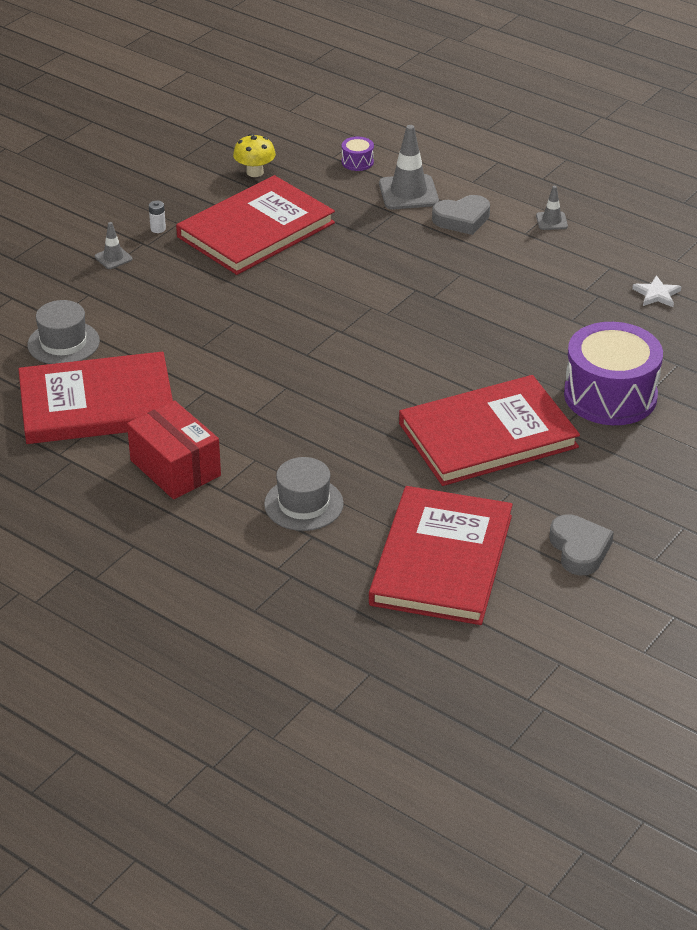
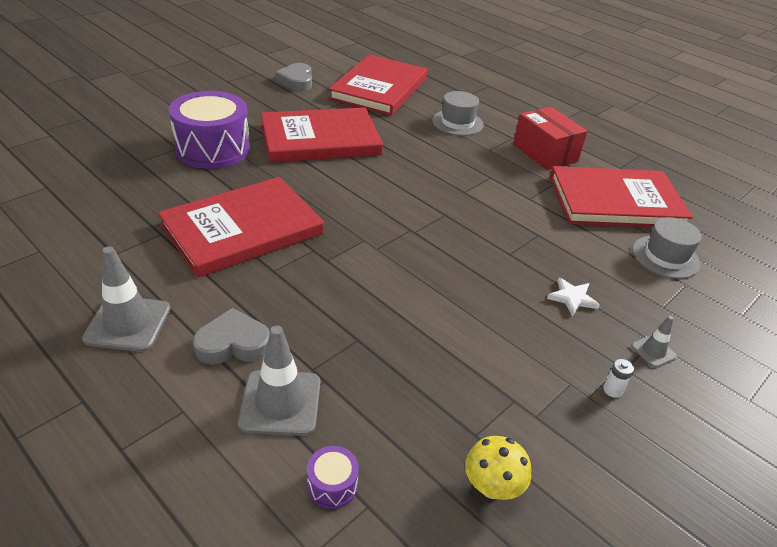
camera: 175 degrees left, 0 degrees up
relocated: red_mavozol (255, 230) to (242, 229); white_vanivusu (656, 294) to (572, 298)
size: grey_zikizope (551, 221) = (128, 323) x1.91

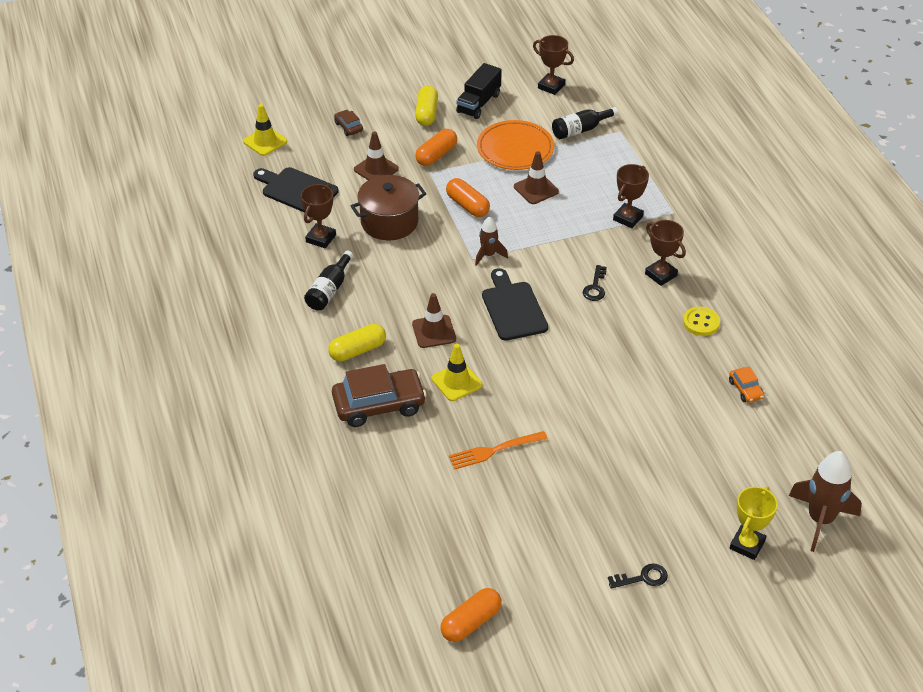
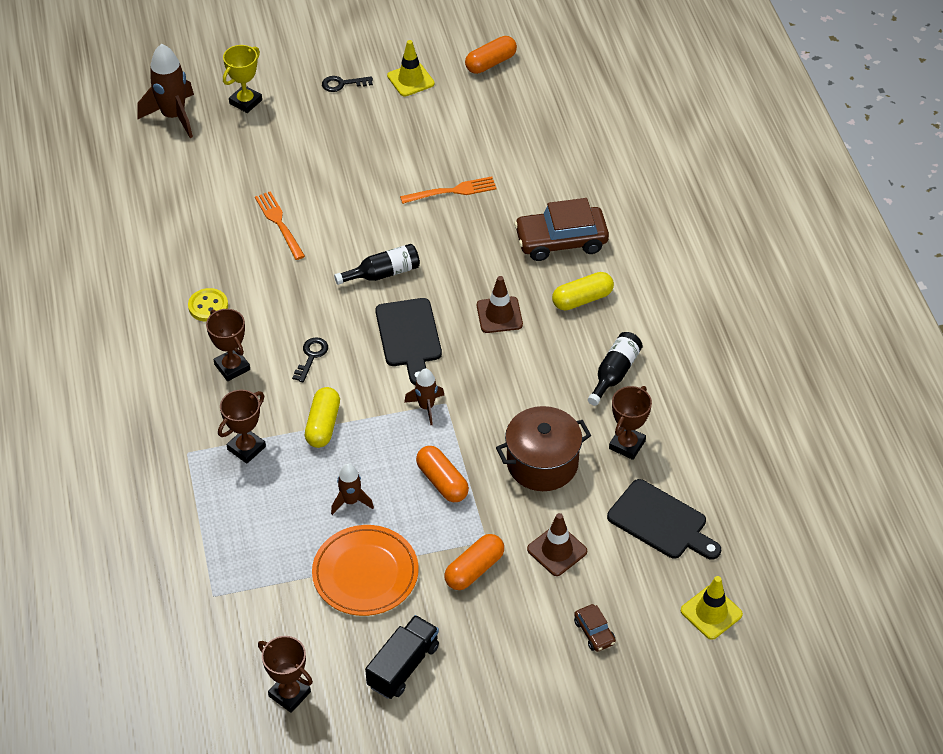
camera: 175 degrees left, 5 degrees up
missing: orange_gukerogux (745, 389)
appeared: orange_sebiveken (279, 223)
relocated: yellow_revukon (426, 113) to (323, 425); yellow_zikizope (456, 382) to (410, 80); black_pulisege (580, 130) to (383, 273)
exchanged: brown_zikizope (536, 189) to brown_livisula (351, 501)

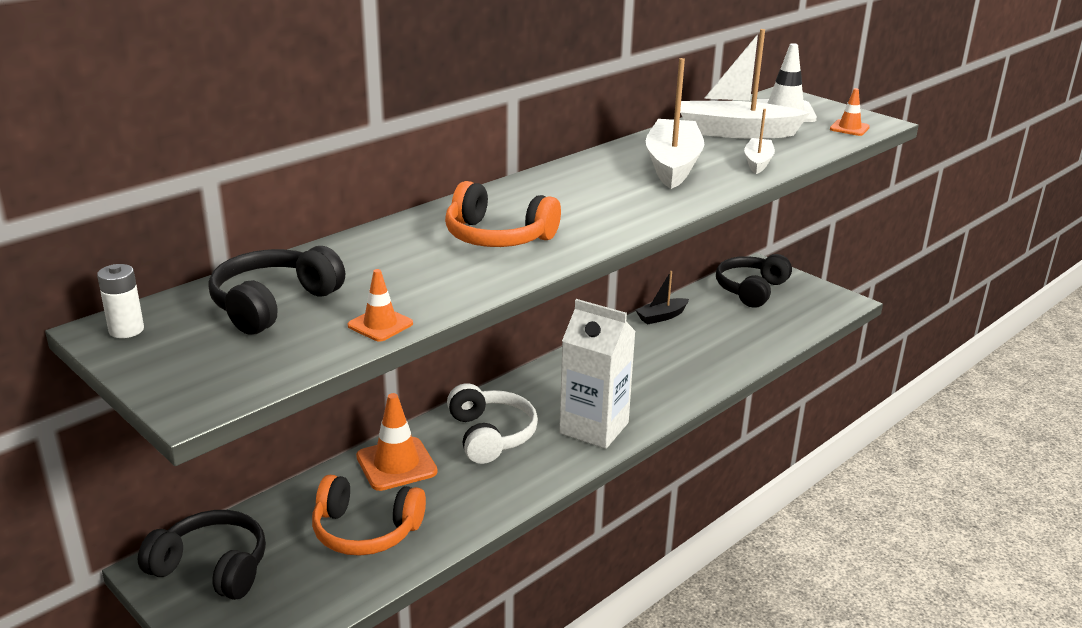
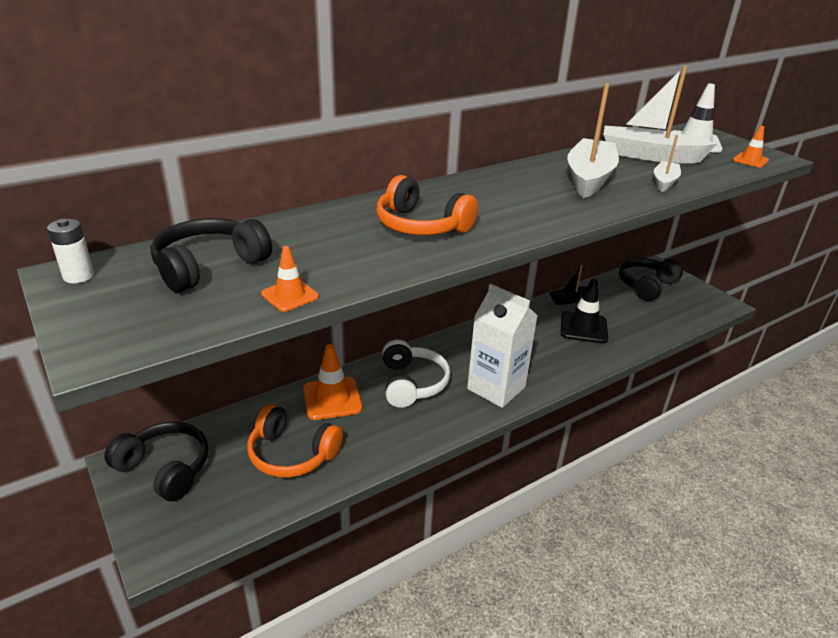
camera: 10 degrees right, 5 degrees up
appeared: black_zikizope (583, 328)

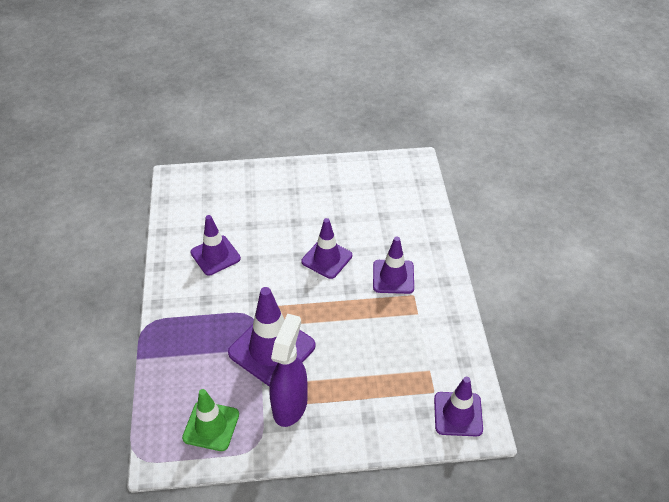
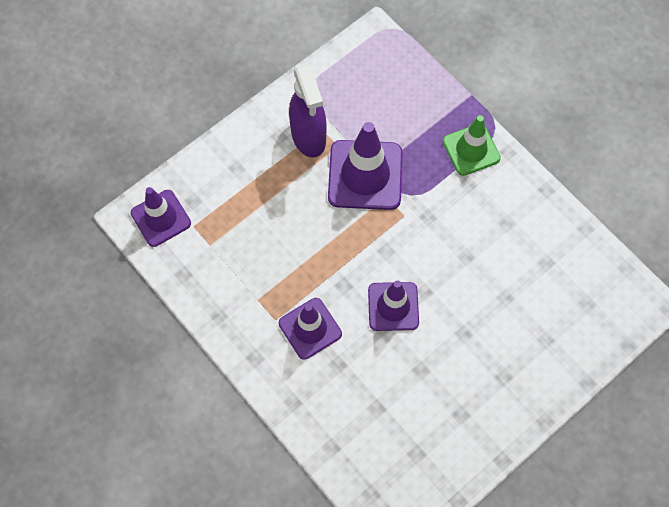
camera: 145 degrees right, 20 degrees up
missing: purple_zikizope (215, 255)
relocated: green_zikizope (211, 426) to (471, 150)

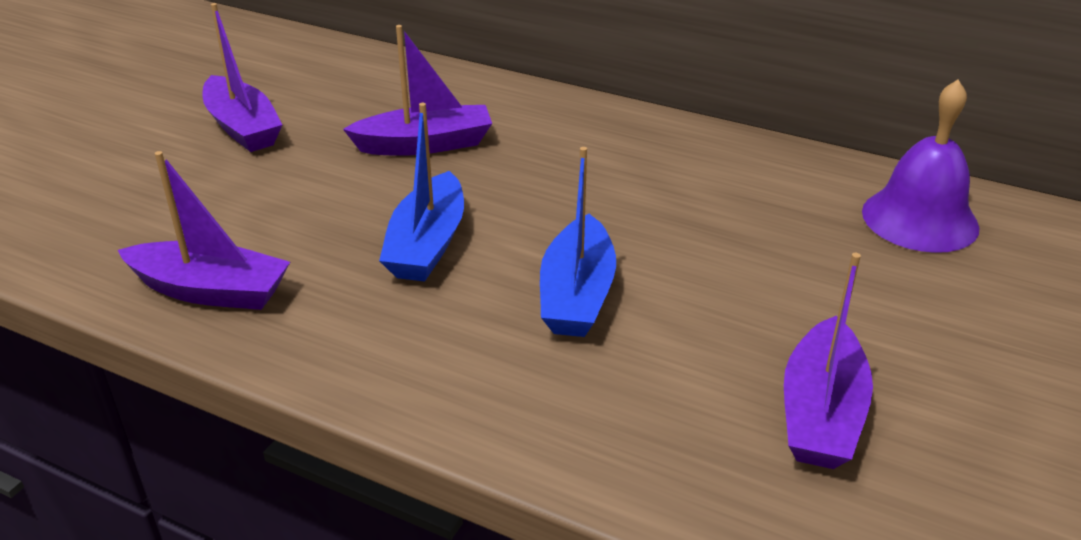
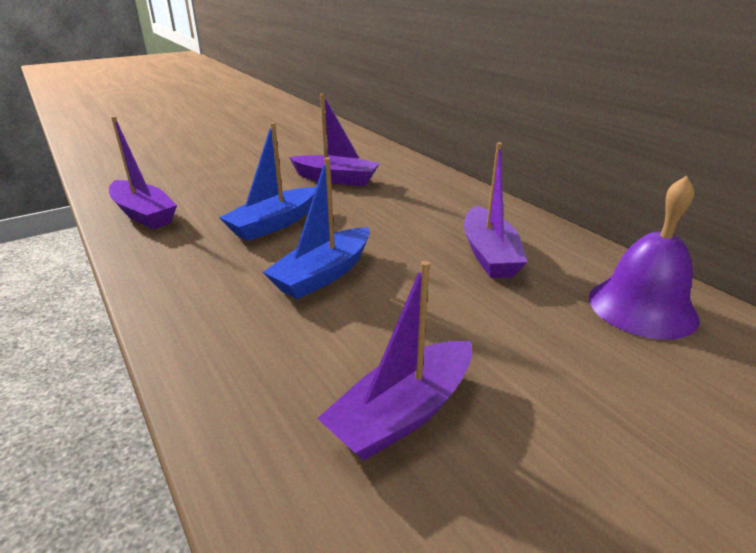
camera: 30 degrees right, 5 degrees down
relocated: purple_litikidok (243, 127) to (489, 254)

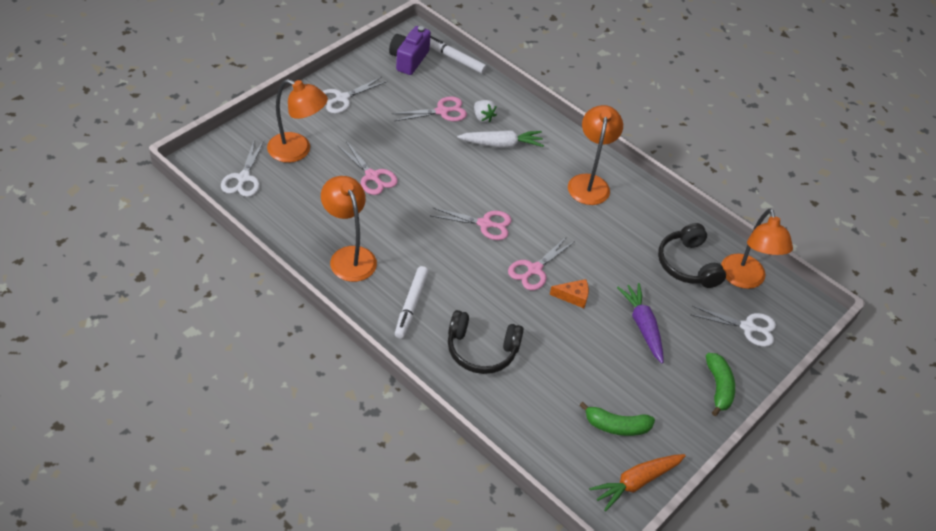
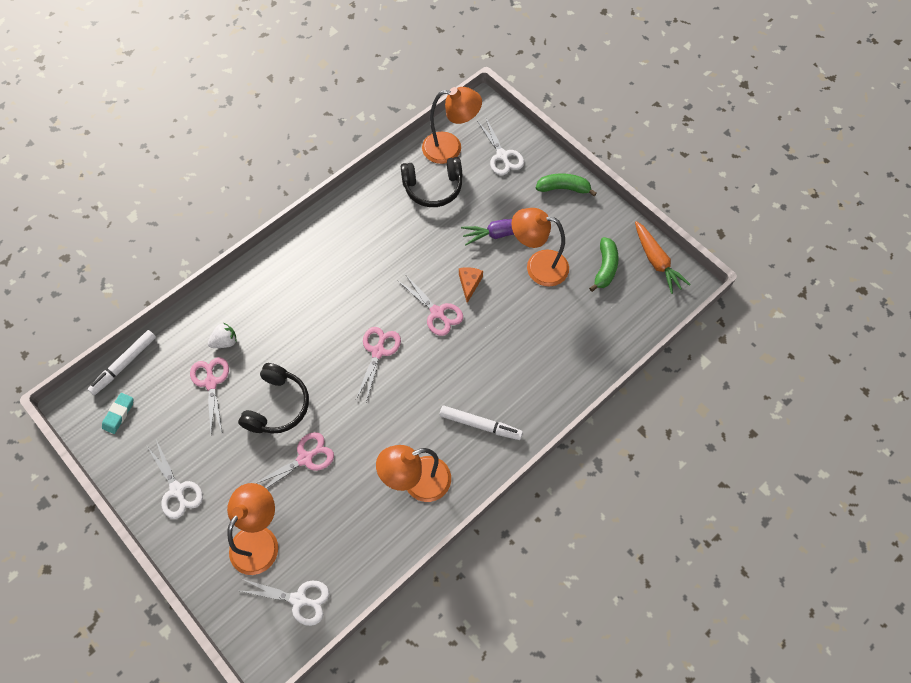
camera: 80 degrees left, 15 degrees up
missing: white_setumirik (501, 144)
relocated: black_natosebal (481, 350) to (277, 406); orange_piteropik (589, 182) to (538, 266)
exchanged: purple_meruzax (409, 59) to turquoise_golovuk (119, 414)
spun: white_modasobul (748, 327) = (502, 156) 135 degrees clockwise

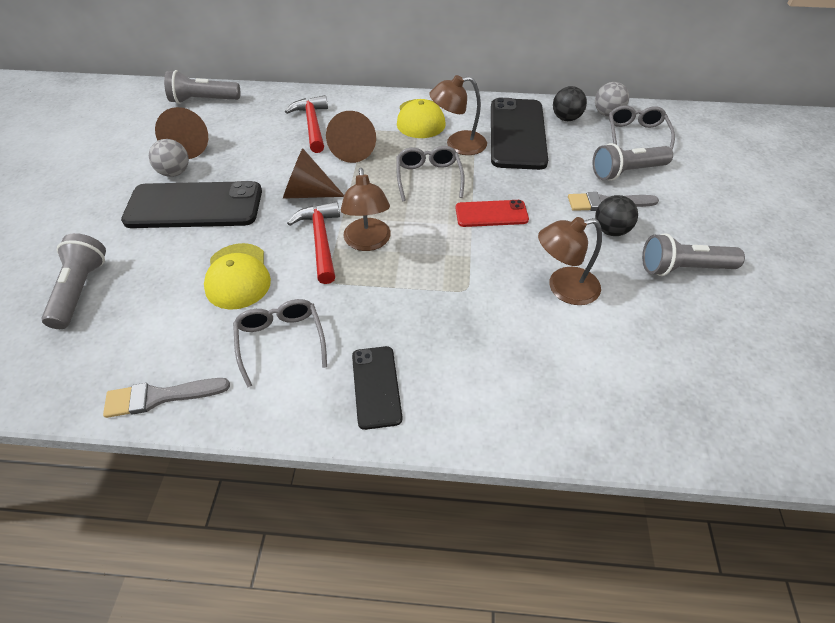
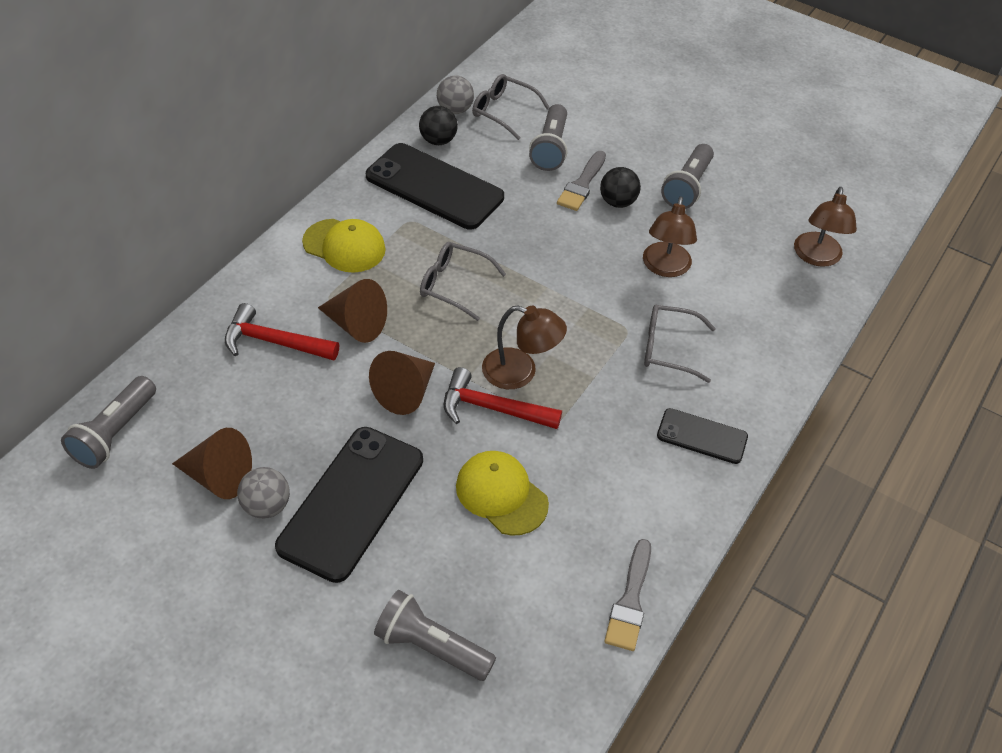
camera: 65 degrees left, 0 degrees up
missing: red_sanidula (491, 214)
relocated: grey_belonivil (281, 341) to (668, 348); brown_piteropik (458, 145) to (816, 257)
spun: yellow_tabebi (238, 276) = (501, 494) 150 degrees counterclockwise

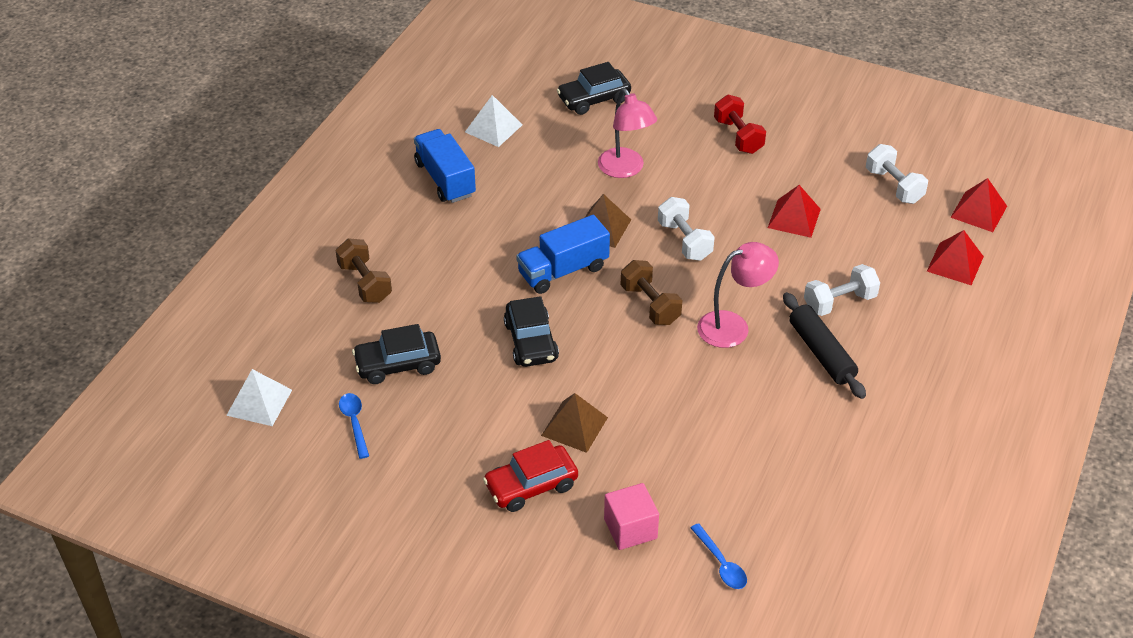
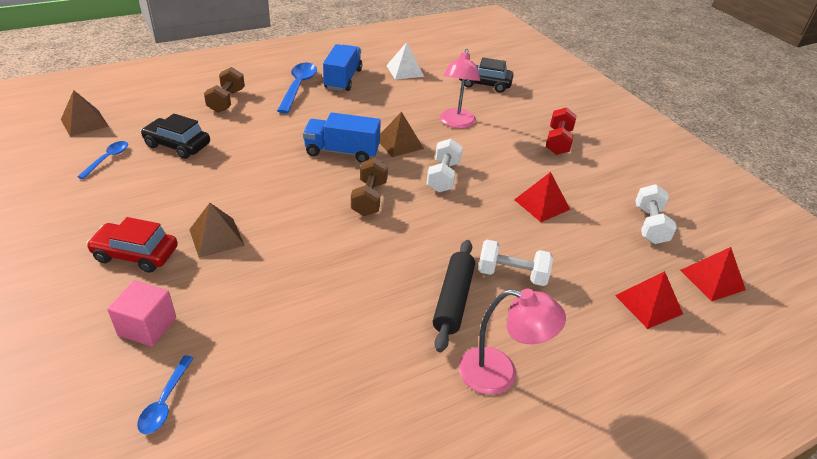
camera: 35 degrees right, 5 degrees down
missing: black_gukerogux (531, 341)
appeared: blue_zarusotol (298, 87)
relocated: pink_piteropik (733, 326) to (500, 374)
colour: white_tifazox (259, 402) to brown_tifazox (84, 123)

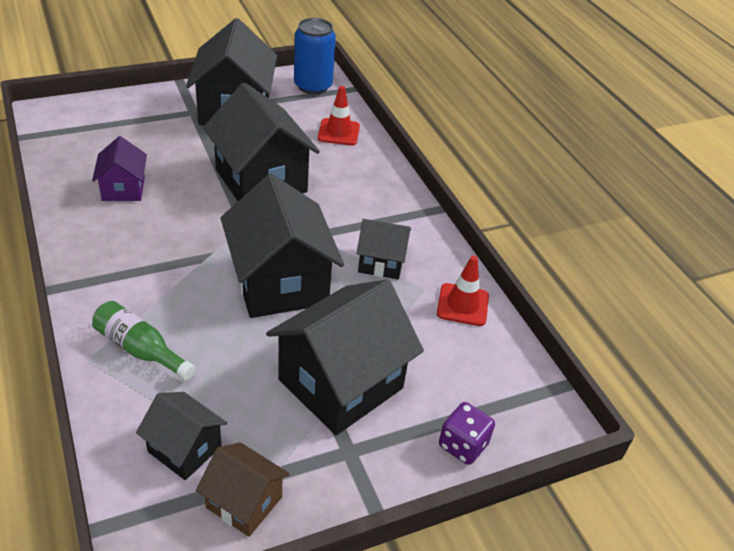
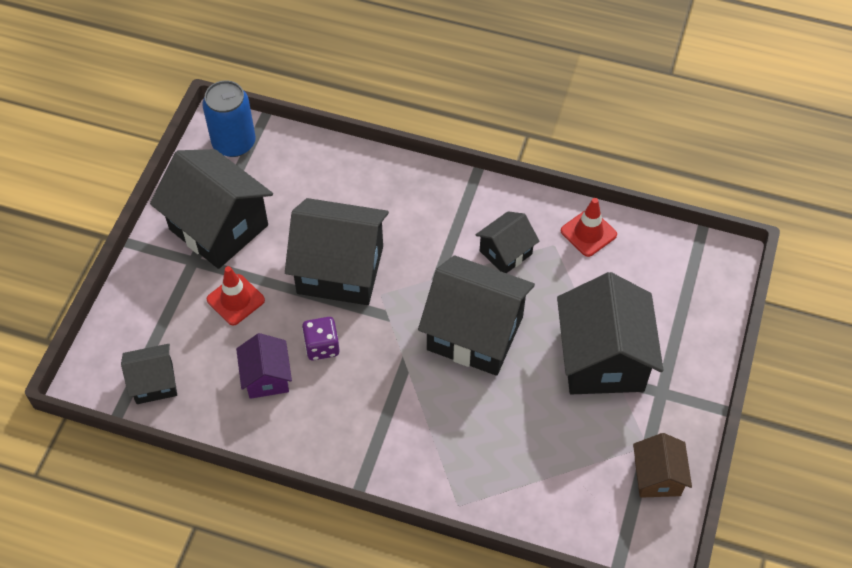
camera: 45 degrees left, 15 degrees up
missing: green_pulisege (140, 349)
relocated: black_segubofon (184, 449) to (154, 383); red_zikizope (338, 132) to (235, 300); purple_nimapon (463, 445) to (322, 346)
spun: purple_segubofon (123, 189) = (267, 377) 45 degrees clockwise; brown_segubofon (244, 502) = (657, 477) 75 degrees counterclockwise

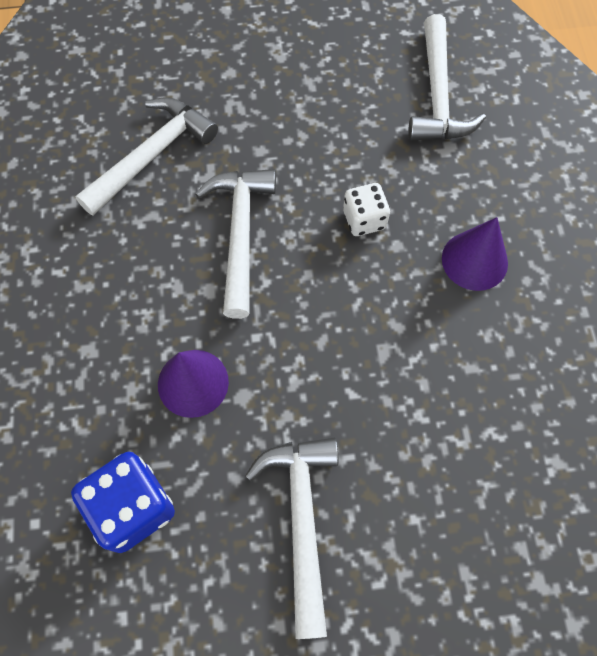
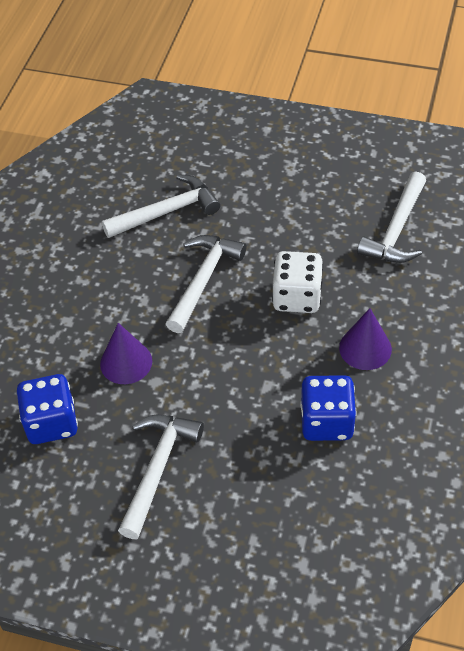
camera: 25 degrees right, 15 degrees down
appeared: blue_nimapon (326, 422)
size: white_nimapon (364, 220) = (297, 297) x1.60

